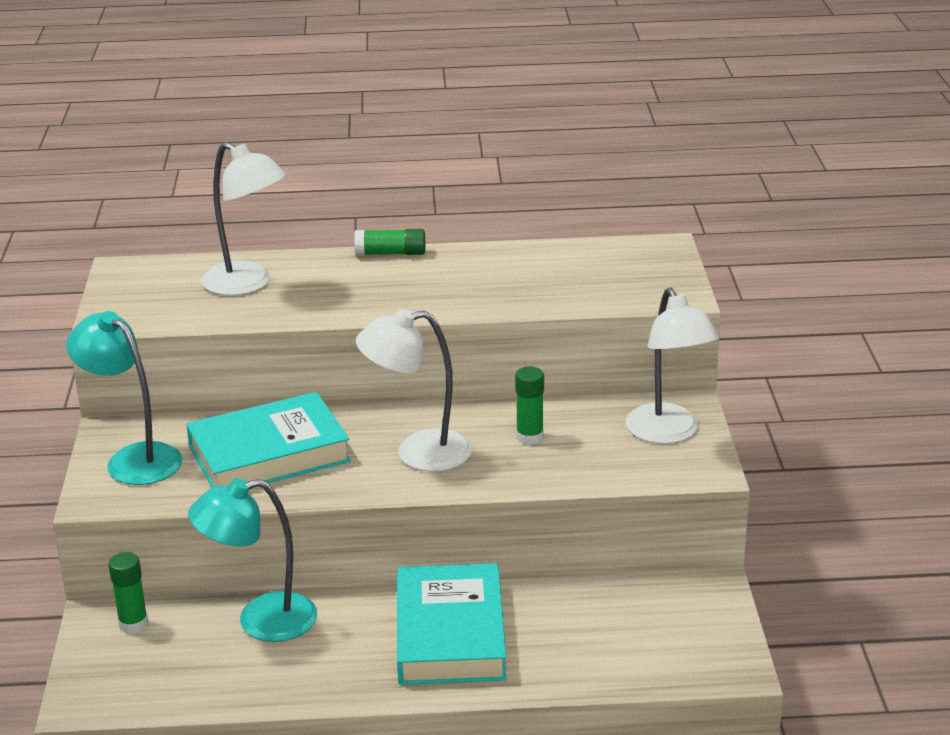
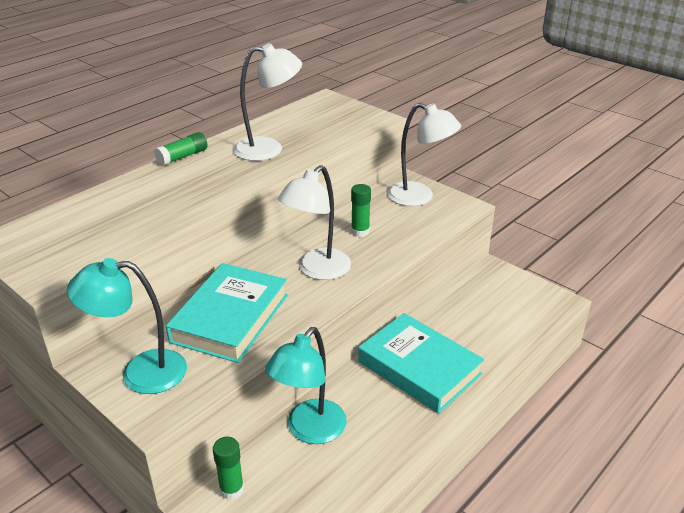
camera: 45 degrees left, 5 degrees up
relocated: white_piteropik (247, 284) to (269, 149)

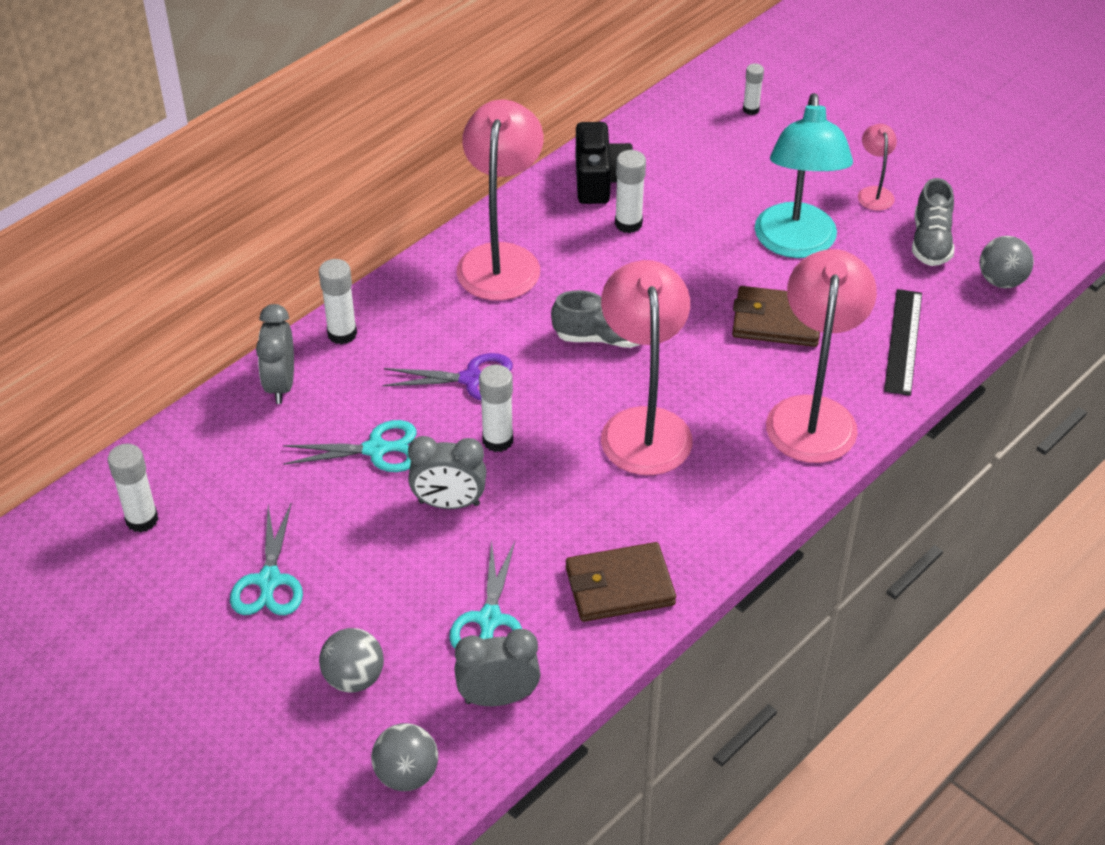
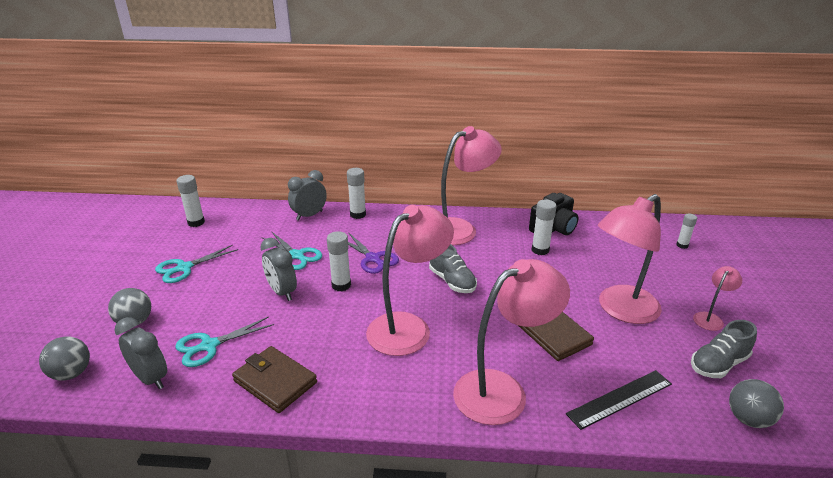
camera: 50 degrees right, 15 degrees down
colour: turquoise_piteropik (796, 244) to pink_piteropik (620, 310)

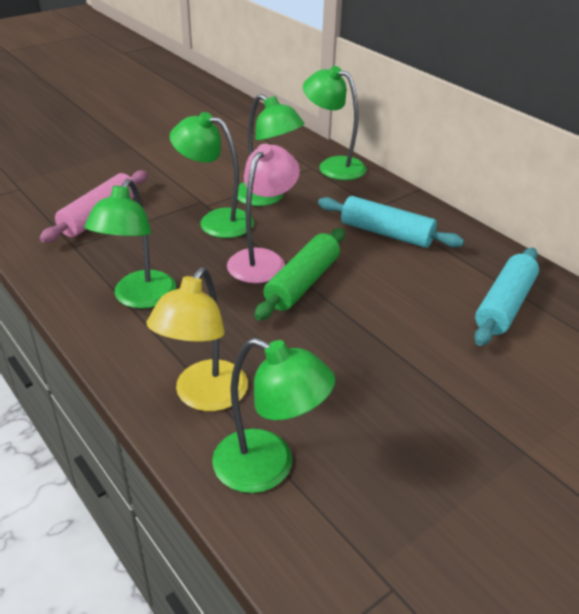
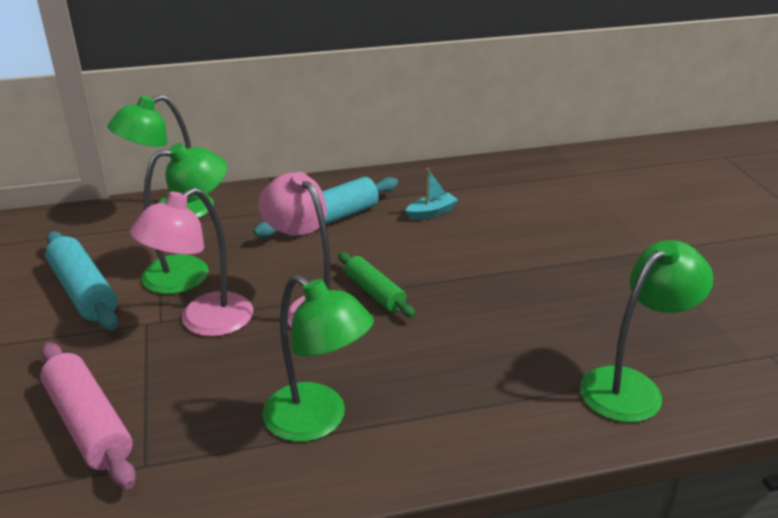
camera: 65 degrees left, 5 degrees down
missing: yellow_piteropik (204, 397)
appeared: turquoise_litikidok (431, 213)
relocated: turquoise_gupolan (504, 305) to (84, 291)
colour: green_piteropik (216, 221) to pink_piteropik (204, 322)
size: green_gupolan (302, 283) = (374, 293) x0.66

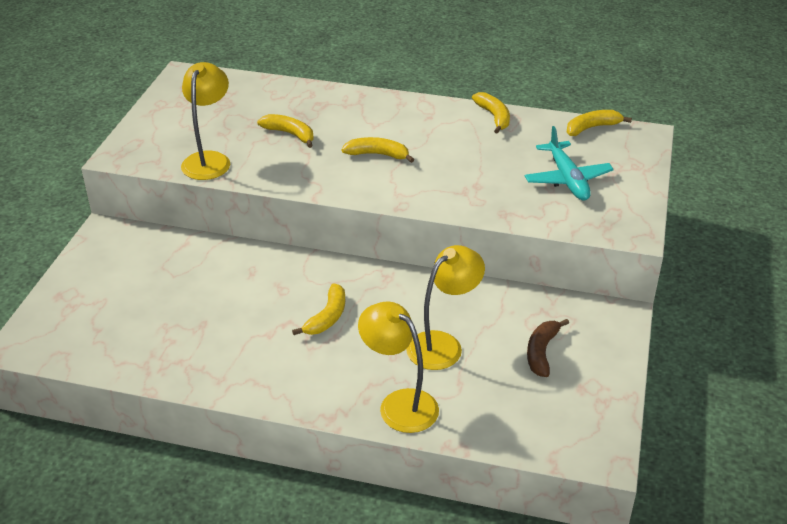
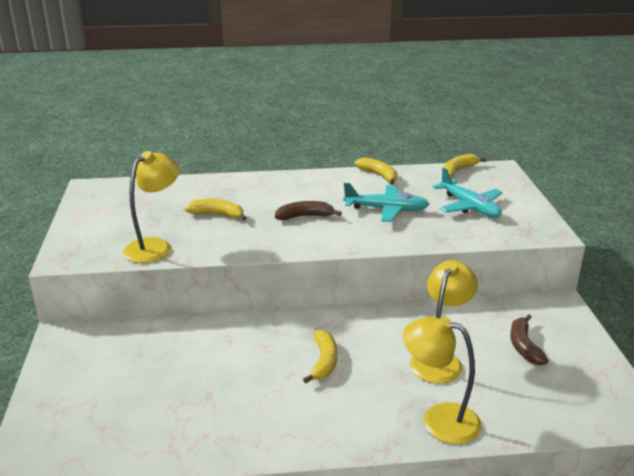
camera: 20 degrees left, 10 degrees down
appeared: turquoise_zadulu (386, 210)
colour: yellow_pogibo (378, 154) to brown_pogibo (305, 216)
spun: yellow_piteropik (209, 160) = (155, 246) 45 degrees clockwise

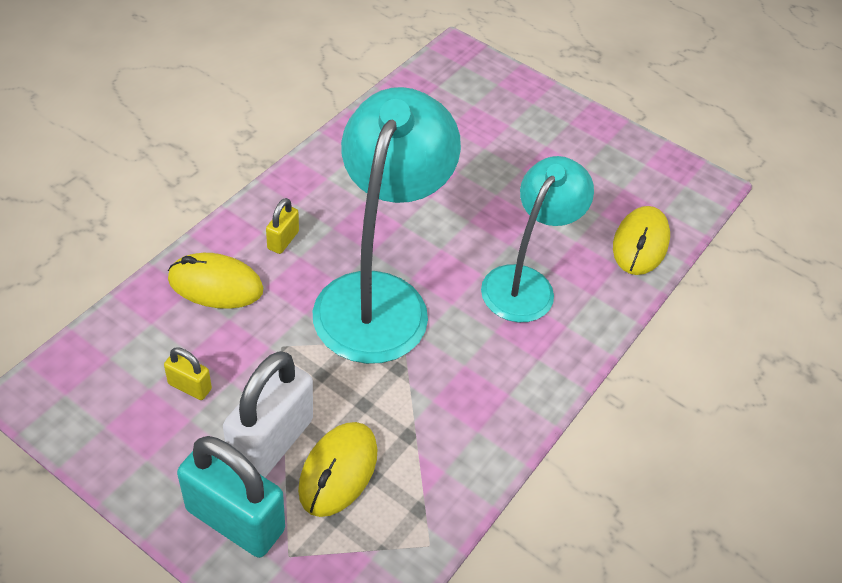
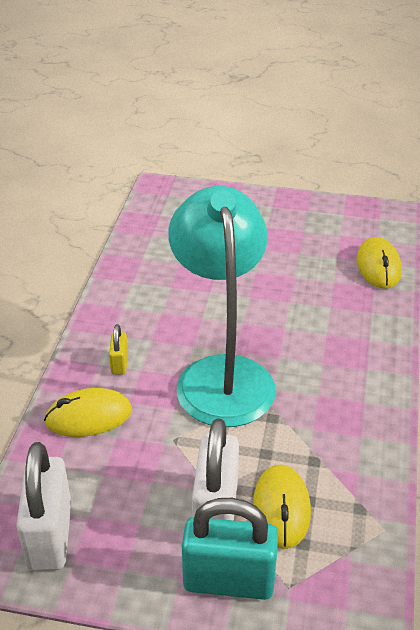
camera: 20 degrees left, 10 degrees down
missing: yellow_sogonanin (190, 386); turquoise_piteropik (525, 283)
appeared: white_sogonanin (50, 535)

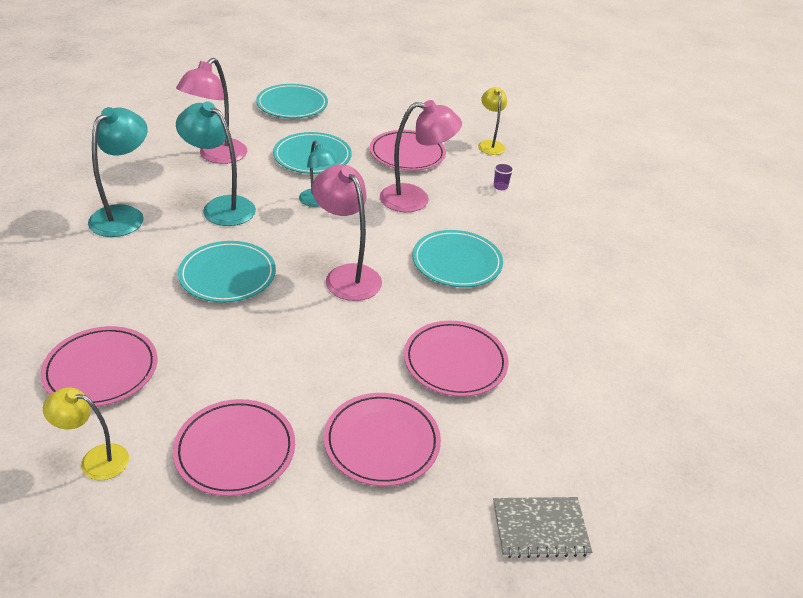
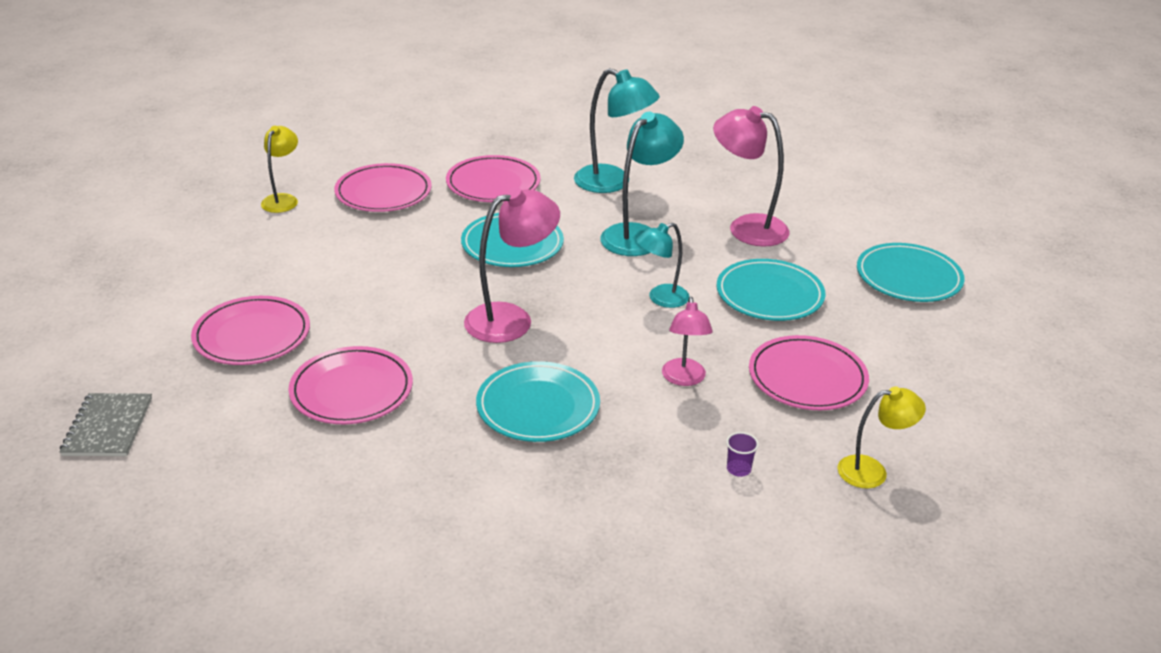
camera: 95 degrees right, 5 degrees down
relocated: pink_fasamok (235, 450) to (493, 184)
size: pink_piteropik (415, 199) = (684, 379) x0.62

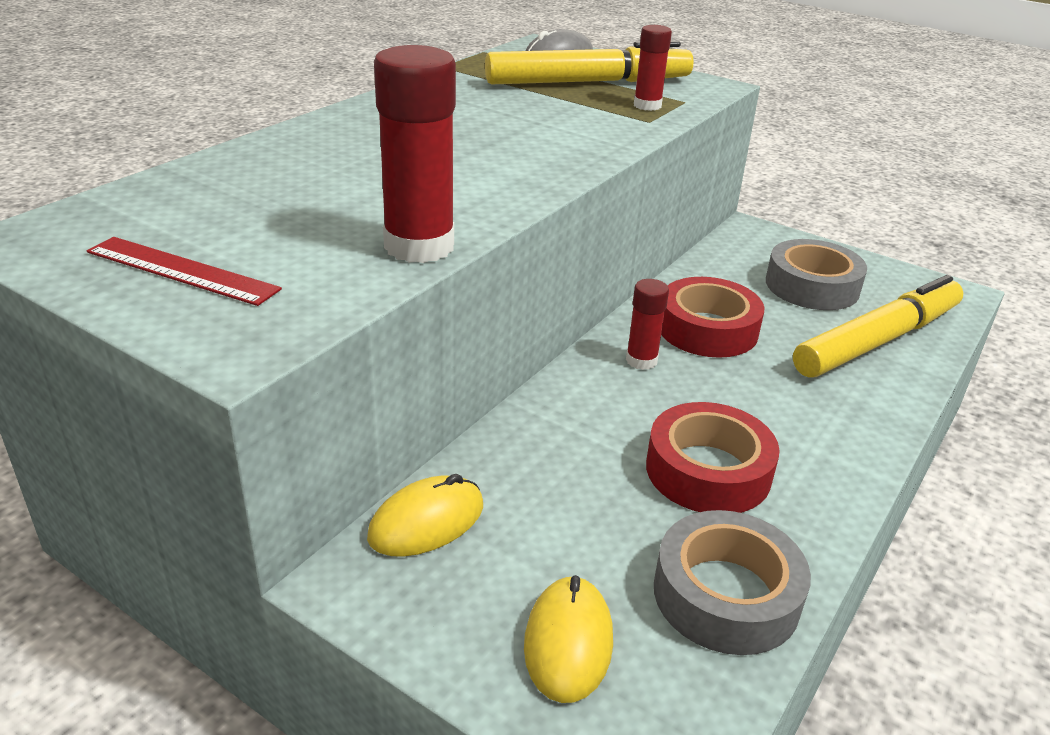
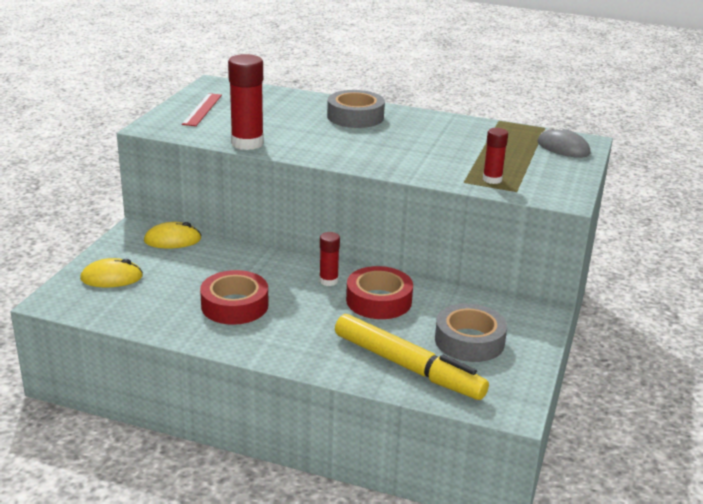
camera: 75 degrees right, 5 degrees down
missing: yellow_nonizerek (587, 82)
relocated: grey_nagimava (726, 595) to (355, 117)
spun: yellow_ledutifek (426, 522) = (172, 240) 45 degrees counterclockwise

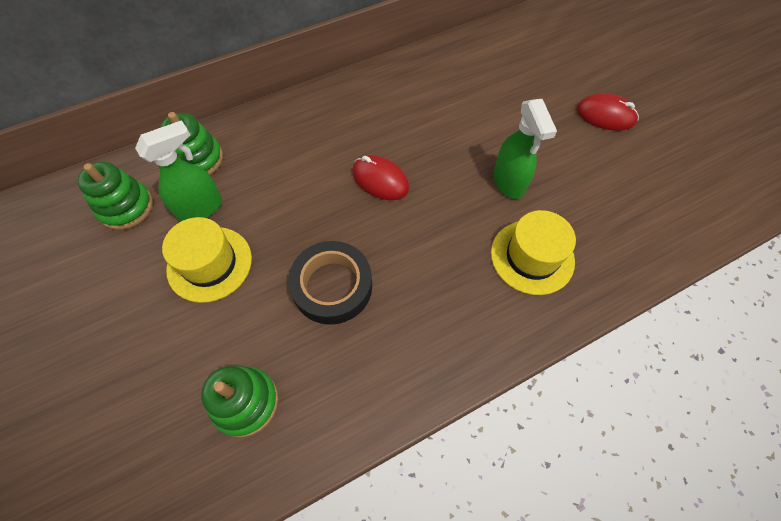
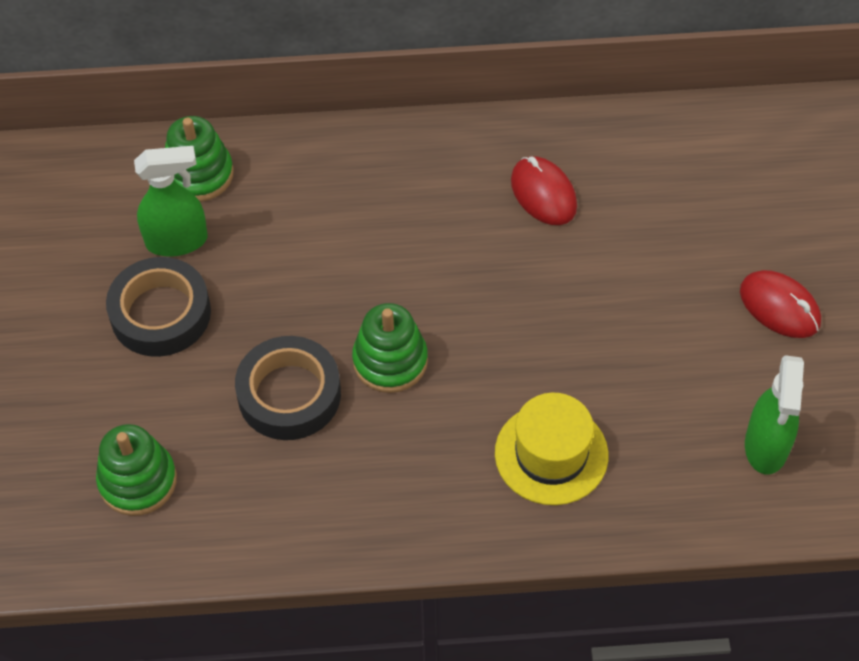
camera: 25 degrees right, 5 degrees down
relocated: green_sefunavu (126, 207) to (390, 361); red_ledutifek (380, 180) to (543, 194); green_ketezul (509, 182) to (766, 447)
exchanged: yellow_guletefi (209, 264) to black_nagimava (160, 313)

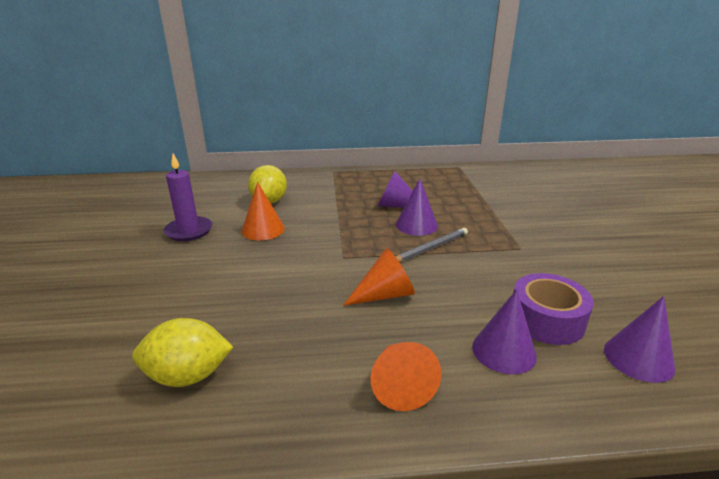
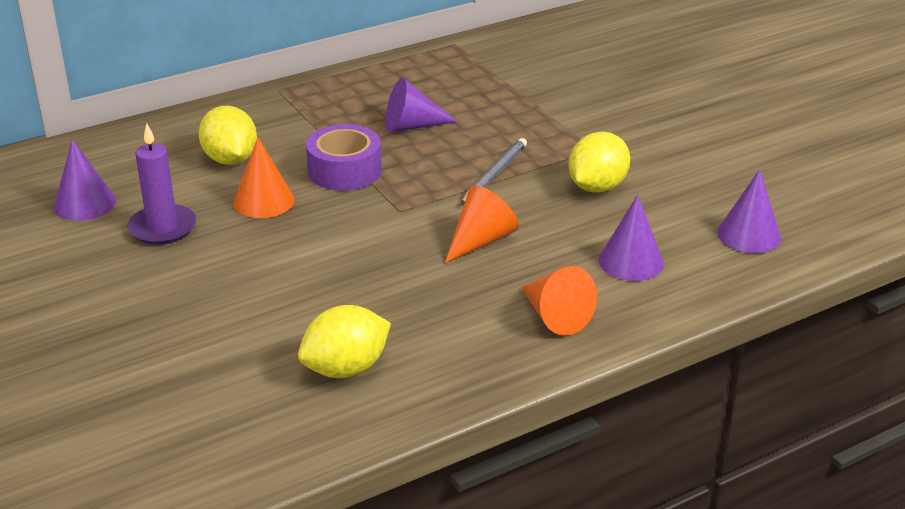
camera: 25 degrees left, 5 degrees up
appeared: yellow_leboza (597, 187)
relocated: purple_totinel (416, 225) to (84, 203); purple_nagimava (546, 319) to (344, 170)

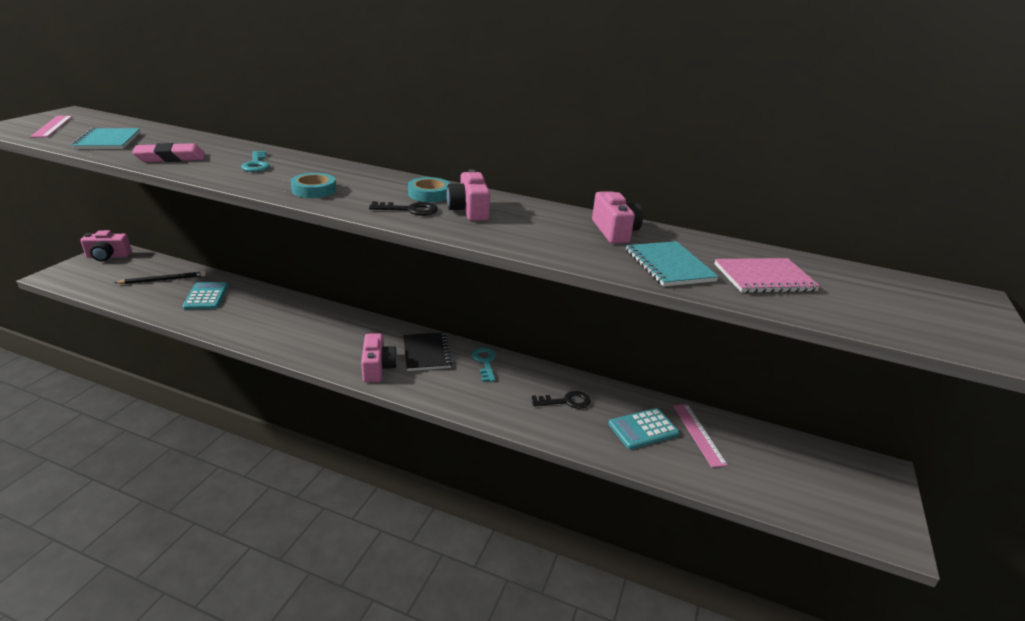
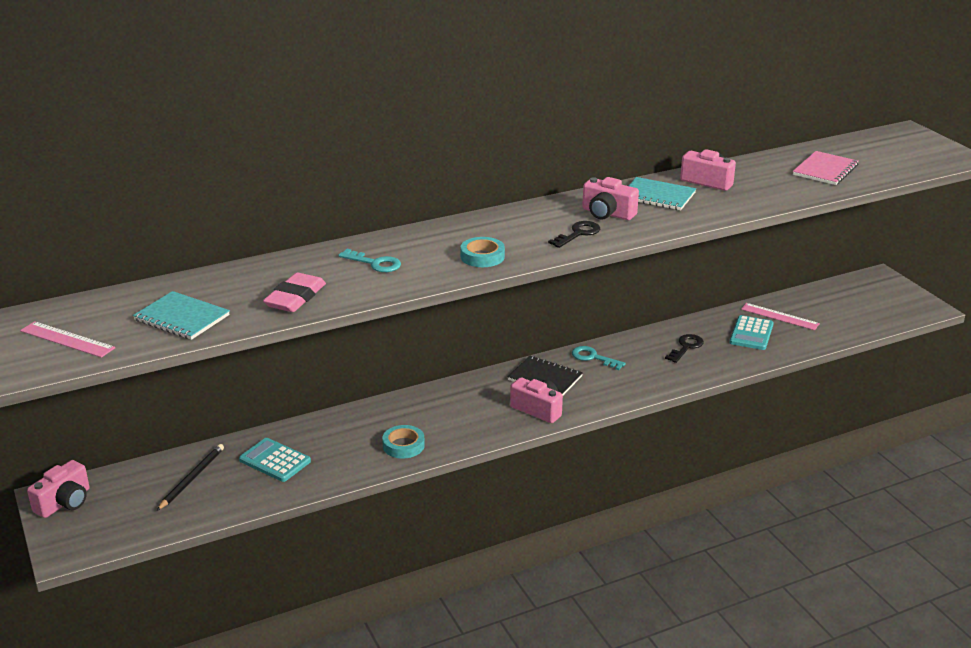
camera: 45 degrees left, 0 degrees up
relocated: turquoise_nagimava (429, 194) to (403, 445); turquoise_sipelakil (669, 266) to (657, 196)

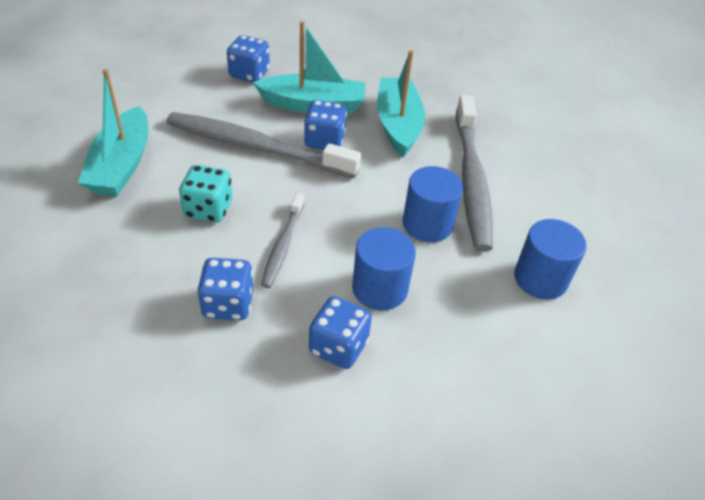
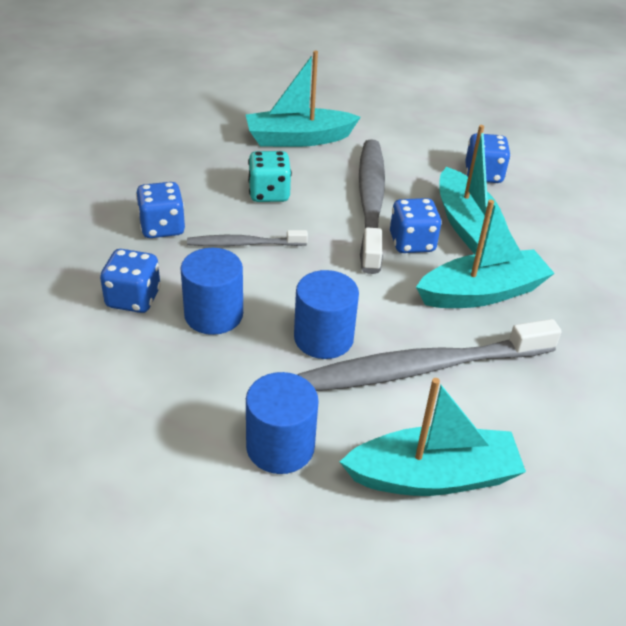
camera: 75 degrees right, 5 degrees down
appeared: turquoise_litikidok (432, 476)

